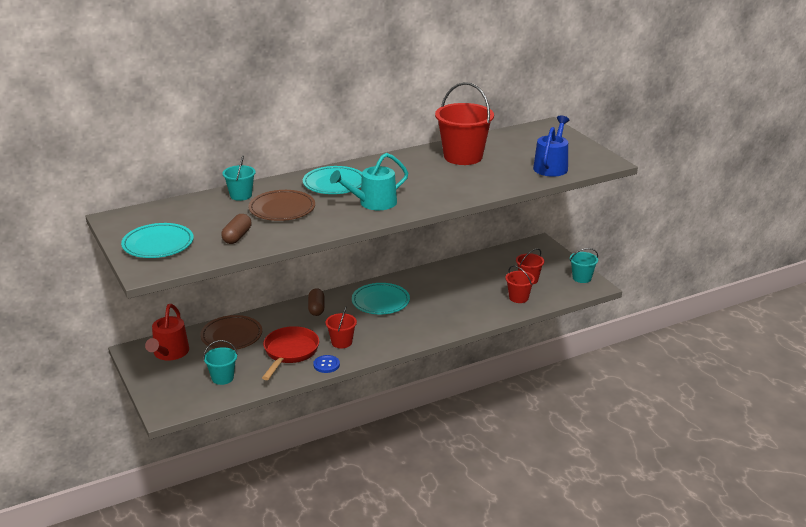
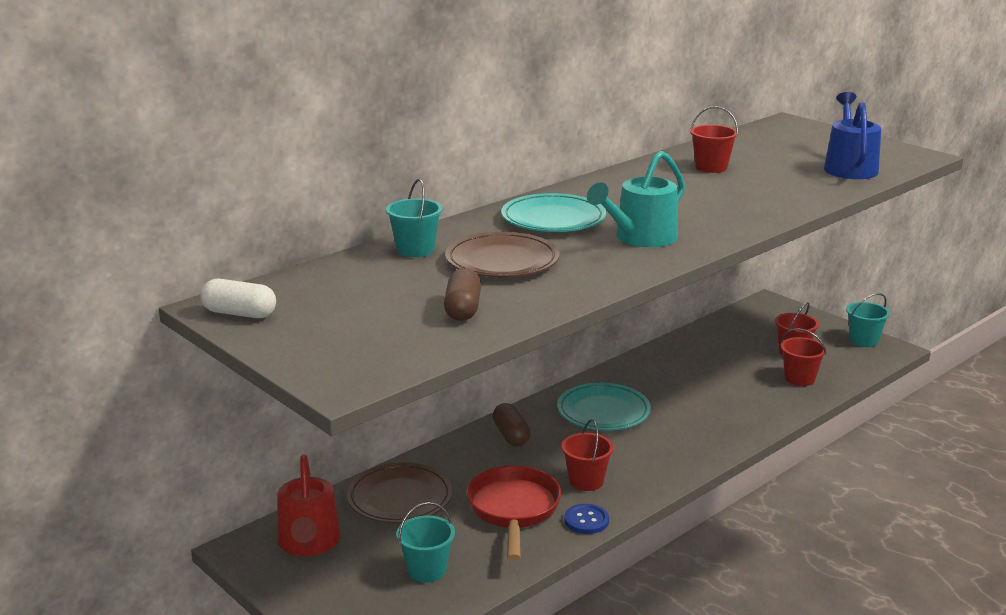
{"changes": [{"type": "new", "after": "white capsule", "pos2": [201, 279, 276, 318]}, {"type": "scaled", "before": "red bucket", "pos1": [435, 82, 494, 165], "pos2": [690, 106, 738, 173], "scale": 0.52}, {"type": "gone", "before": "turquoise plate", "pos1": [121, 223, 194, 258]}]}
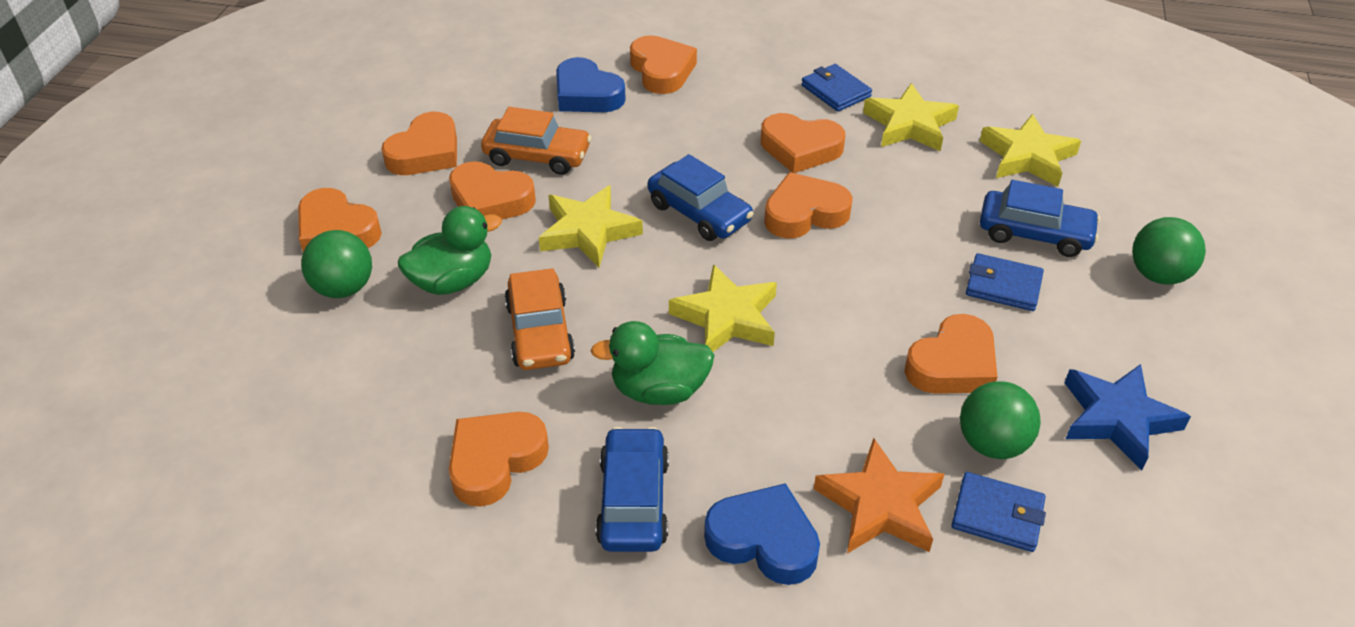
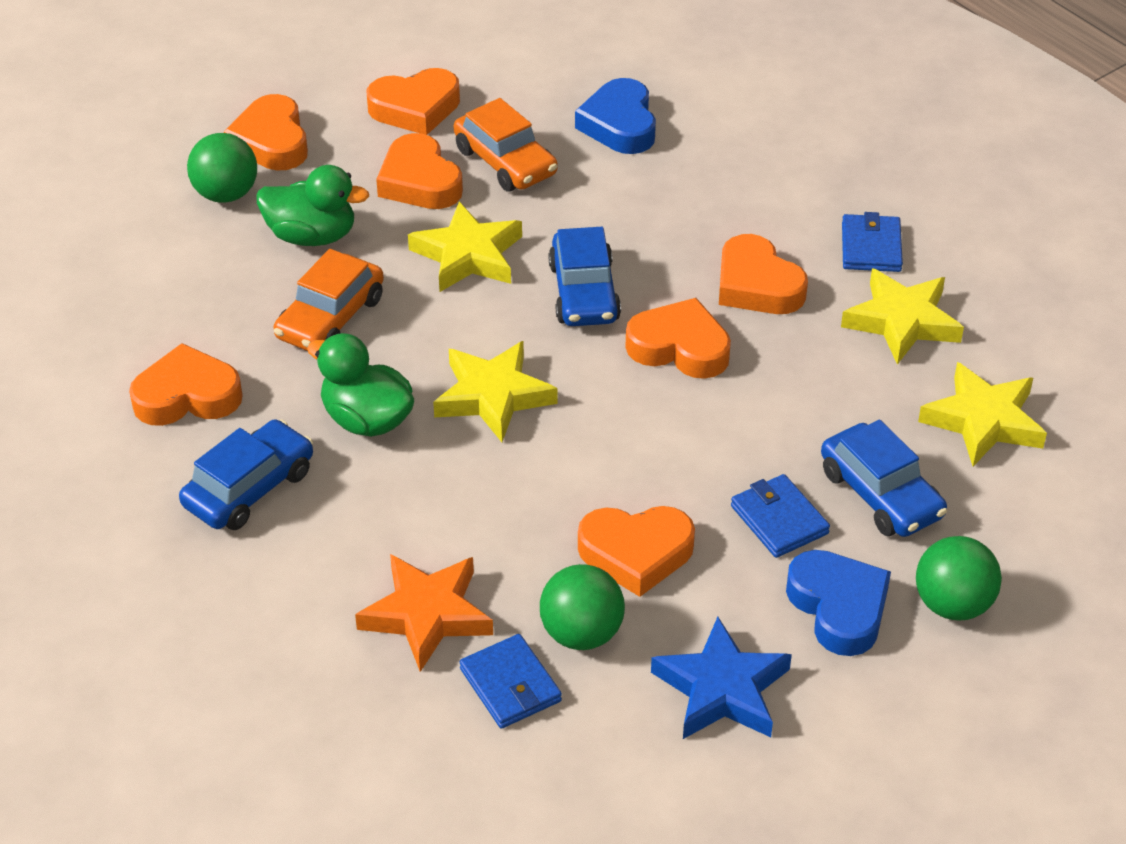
{"changes": [{"type": "shifted", "before": "blue heart", "pos1": [704, 483, 820, 585], "pos2": [786, 550, 891, 656]}, {"type": "gone", "before": "orange heart", "pos1": [630, 35, 697, 94]}]}
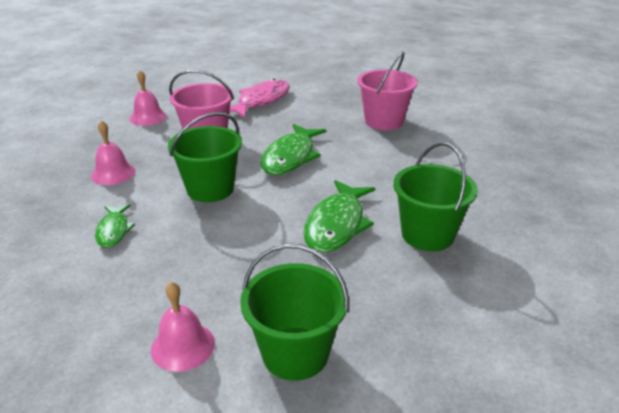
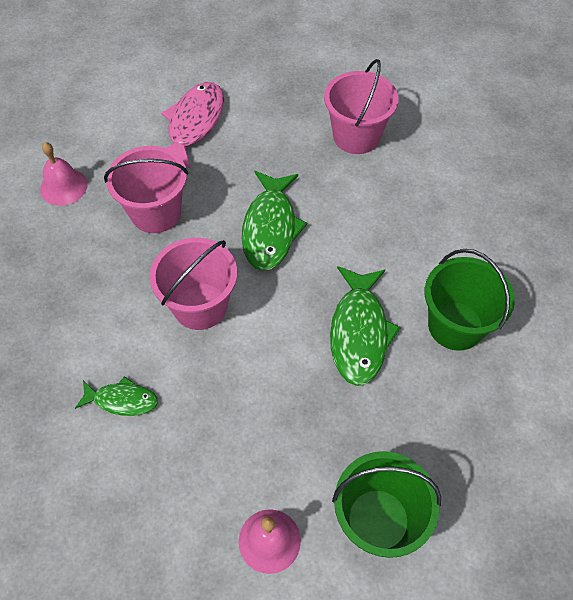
{"changes": [{"type": "rotated", "before": "green fish", "pos1": [95, 204, 135, 248], "pos2": [75, 376, 158, 416], "turn": -60}, {"type": "repainted", "before": "green bucket", "after": "pink bucket", "pos1": [168, 112, 242, 202], "pos2": [149, 238, 237, 330]}, {"type": "gone", "before": "pink bell", "pos1": [91, 120, 136, 185]}]}
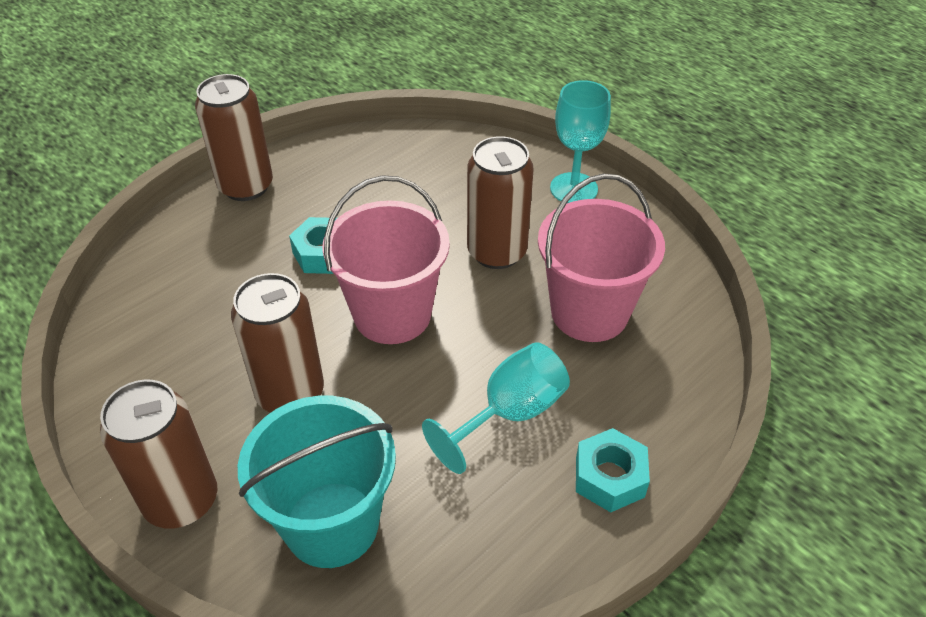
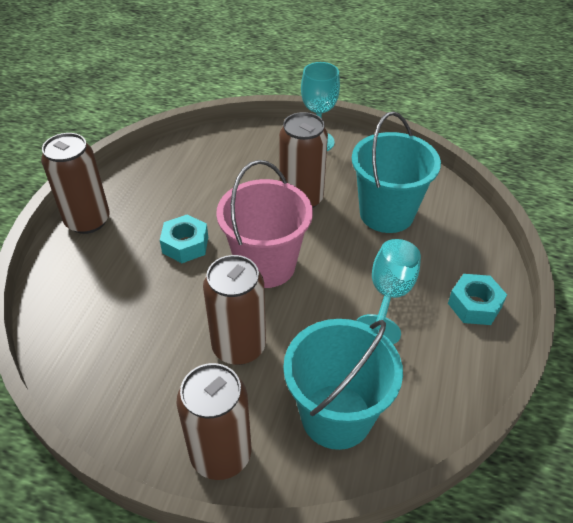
{"changes": [{"type": "repainted", "before": "pink bucket", "after": "turquoise bucket", "pos1": [538, 173, 665, 342], "pos2": [352, 111, 441, 233]}]}
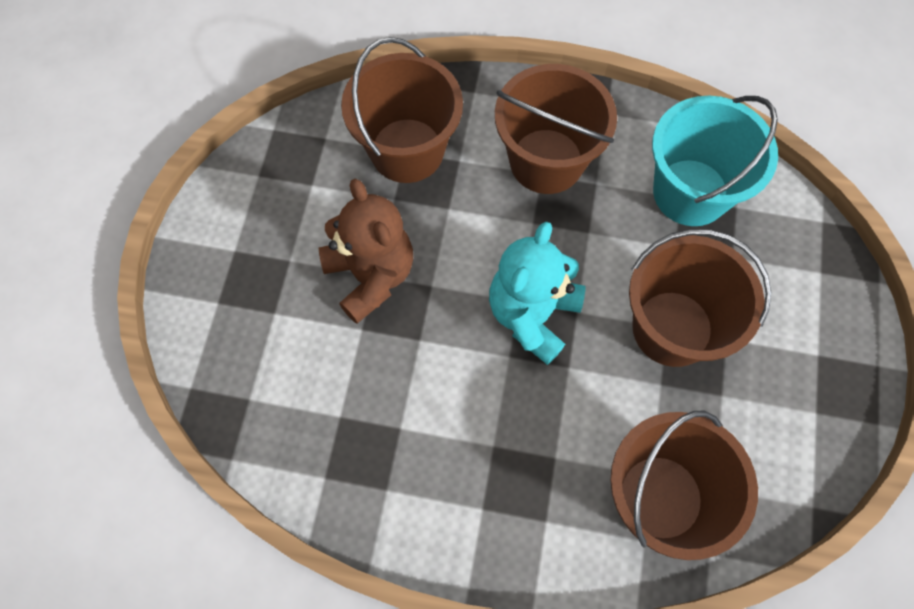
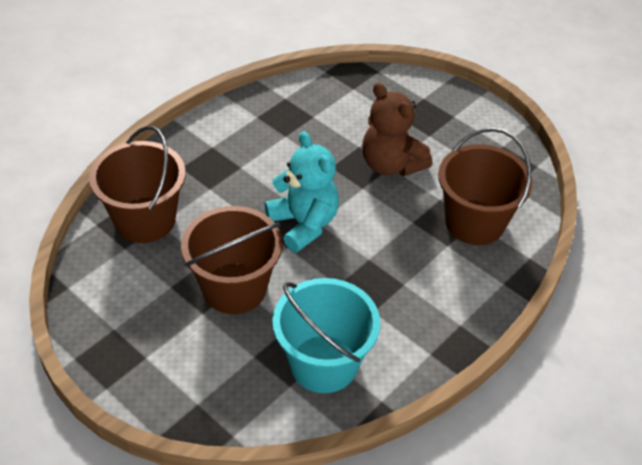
{"changes": [{"type": "rotated", "before": "brown teddy bear", "pos1": [319, 179, 413, 324], "pos2": [362, 82, 432, 176], "turn": 45}, {"type": "gone", "before": "brown bucket", "pos1": [495, 64, 617, 194]}]}
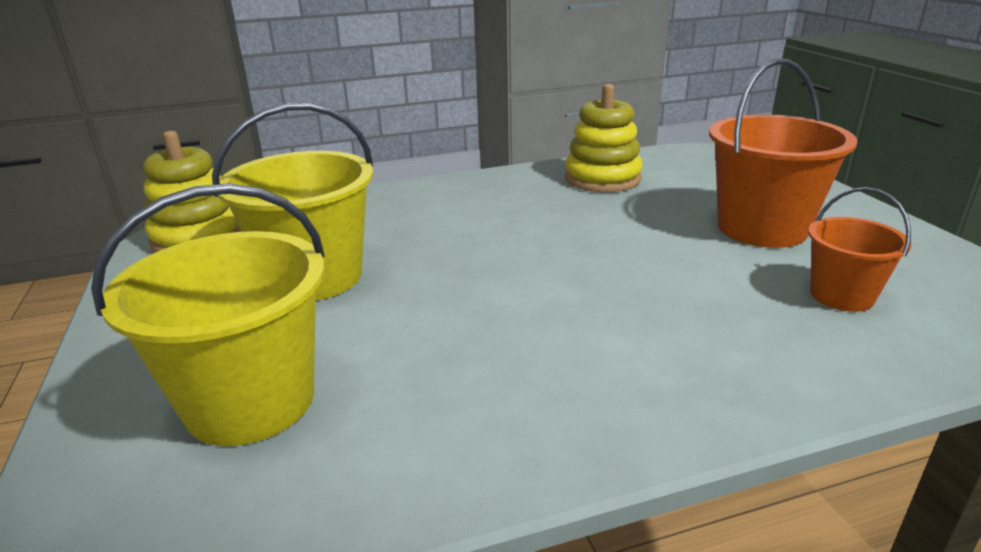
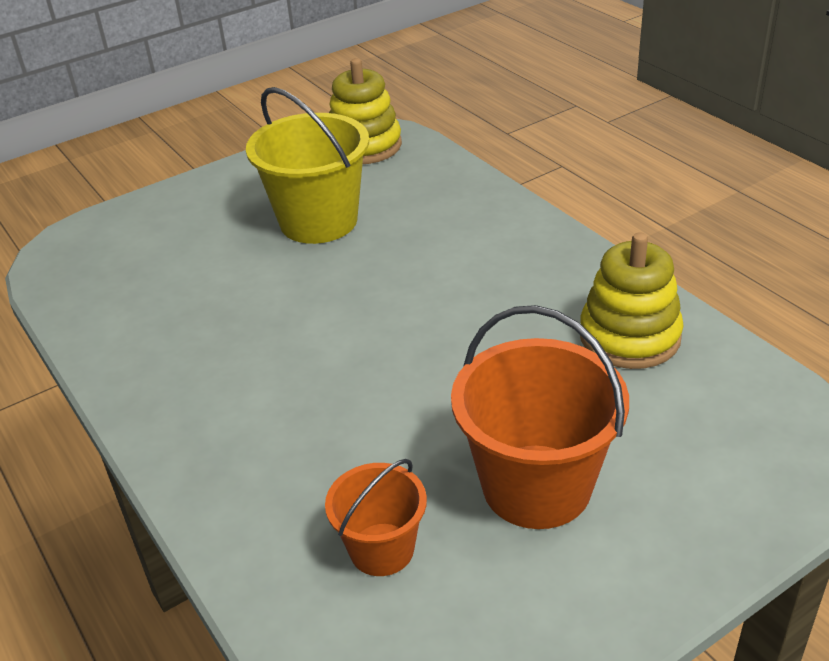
{"changes": [{"type": "gone", "before": "yellow bucket", "pos1": [91, 183, 325, 446]}]}
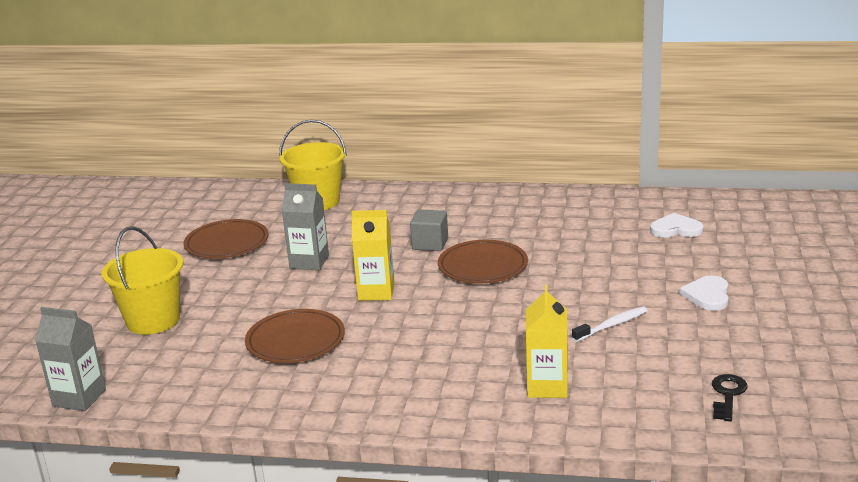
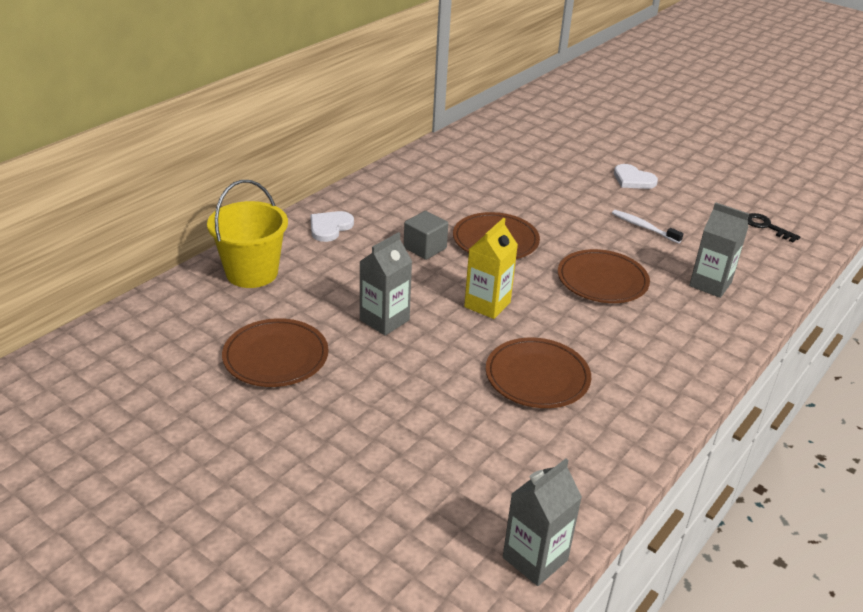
{"changes": [{"type": "shifted", "before": "white heart", "pos1": [650, 213, 703, 238], "pos2": [310, 211, 354, 242]}, {"type": "new", "after": "brown plate", "pos2": [558, 249, 650, 303]}, {"type": "rotated", "before": "white toothbrush", "pos1": [572, 306, 648, 342], "pos2": [612, 210, 684, 244], "turn": -45}, {"type": "repainted", "before": "yellow carton", "after": "grey carton", "pos1": [526, 285, 568, 398], "pos2": [689, 202, 749, 298]}, {"type": "gone", "before": "yellow bucket", "pos1": [102, 226, 183, 335]}]}
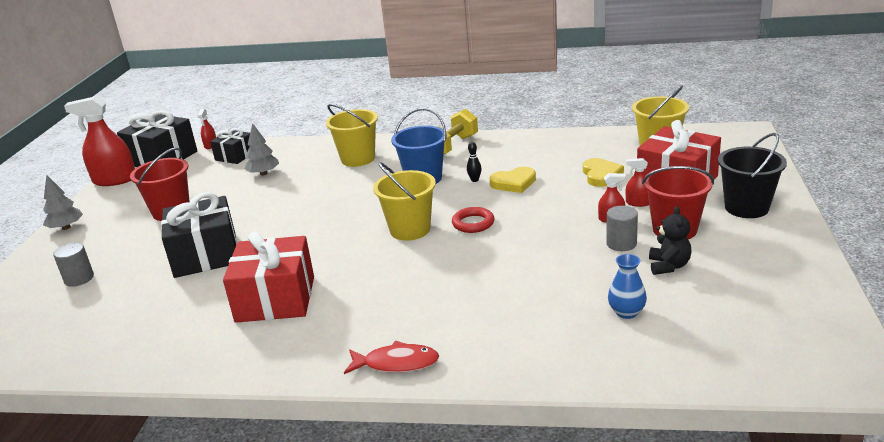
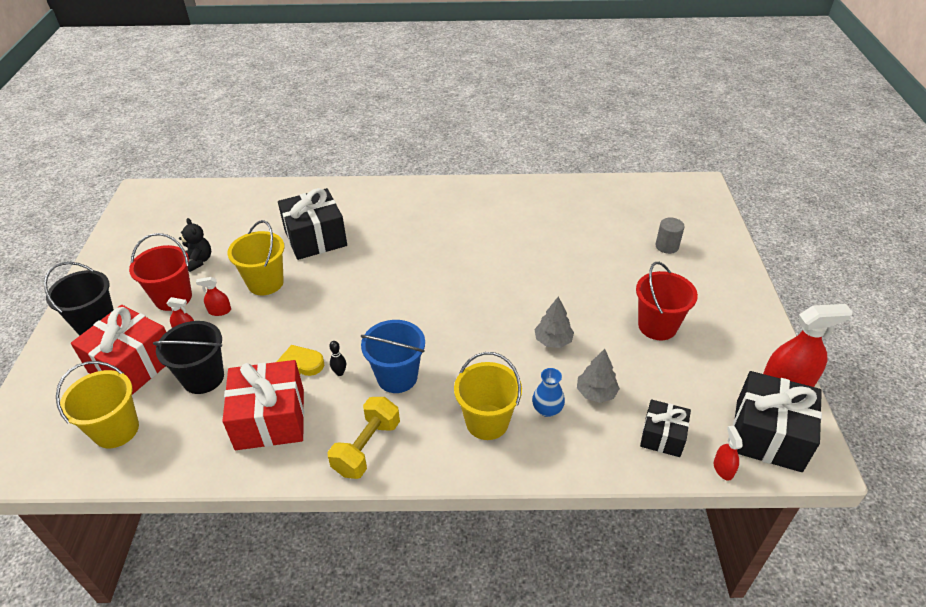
{"changes": [{"type": "swapped", "before": "yellow heart", "after": "black bucket", "pos1": [583, 158, 624, 187], "pos2": [153, 321, 224, 394]}, {"type": "rotated", "before": "black teddy bear", "pos1": [649, 206, 691, 275], "pos2": [179, 218, 211, 272], "turn": 150}, {"type": "shifted", "before": "red gift", "pos1": [223, 231, 314, 323], "pos2": [222, 360, 304, 450]}, {"type": "shifted", "before": "yellow bucket", "pos1": [373, 162, 436, 241], "pos2": [228, 220, 285, 295]}, {"type": "shifted", "before": "black gift", "pos1": [161, 192, 237, 278], "pos2": [278, 188, 347, 260]}, {"type": "shifted", "before": "blue vase", "pos1": [608, 254, 647, 319], "pos2": [532, 368, 565, 417]}, {"type": "shifted", "before": "grey tree", "pos1": [43, 175, 83, 230], "pos2": [534, 296, 574, 348]}, {"type": "gone", "before": "red fish", "pos1": [344, 341, 439, 374]}, {"type": "gone", "before": "red ring", "pos1": [452, 207, 495, 233]}, {"type": "gone", "before": "grey cylinder", "pos1": [606, 206, 638, 251]}]}
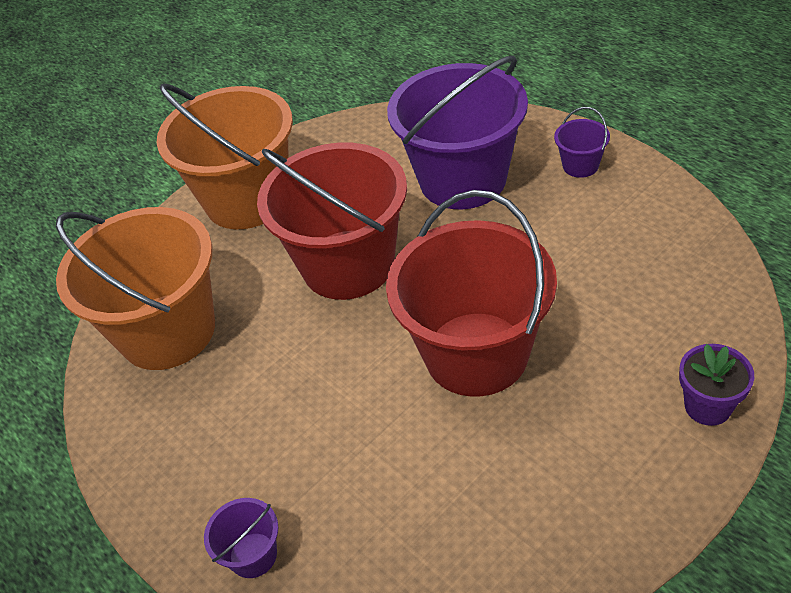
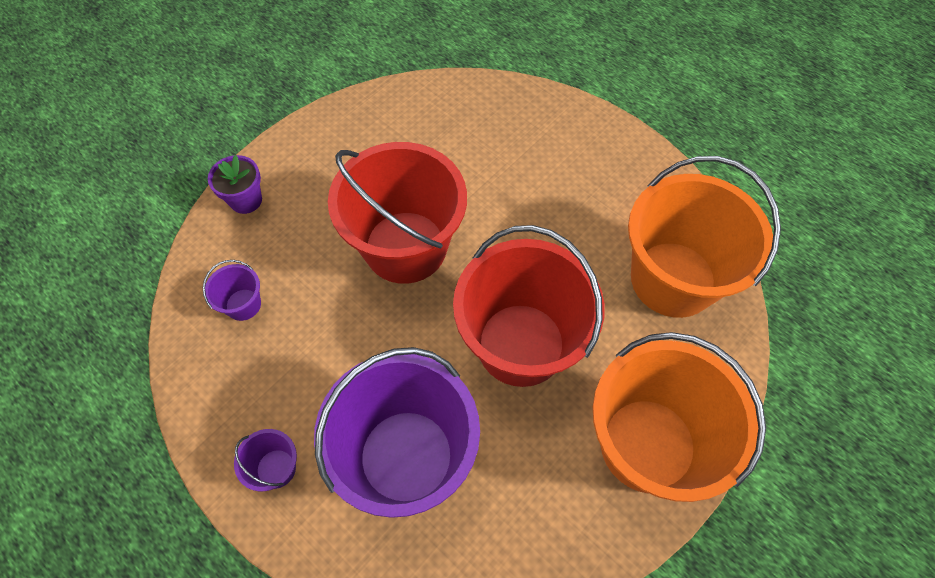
{"changes": [{"type": "shifted", "before": "purple bucket", "pos1": [204, 498, 278, 578], "pos2": [203, 260, 261, 321]}]}
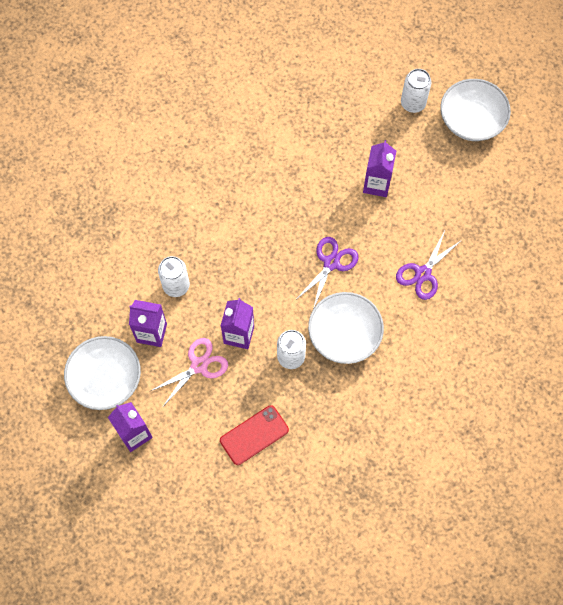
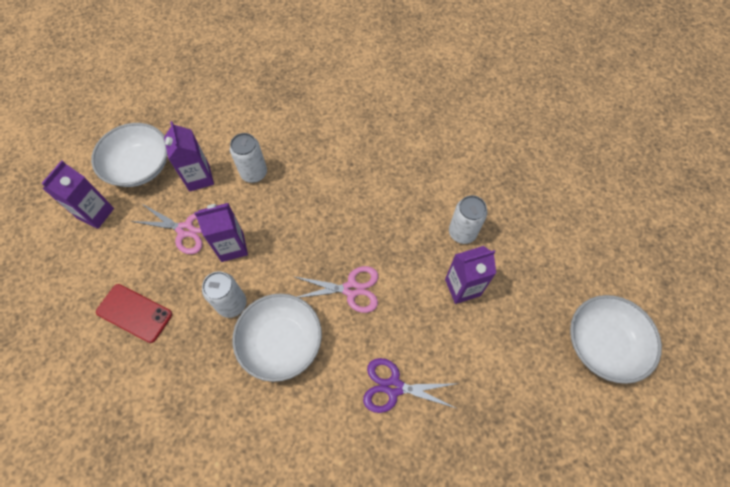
{"changes": [{"type": "repainted", "before": "purple scissors", "after": "pink scissors", "pos1": [297, 237, 359, 309], "pos2": [293, 266, 378, 313]}, {"type": "shifted", "before": "white can", "pos1": [401, 69, 431, 113], "pos2": [449, 195, 487, 244]}]}
